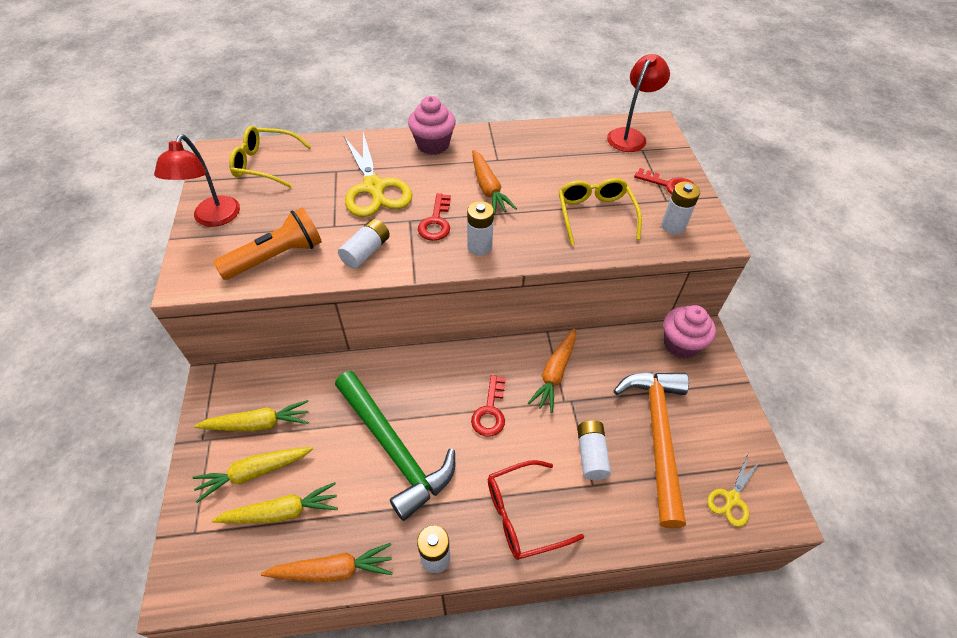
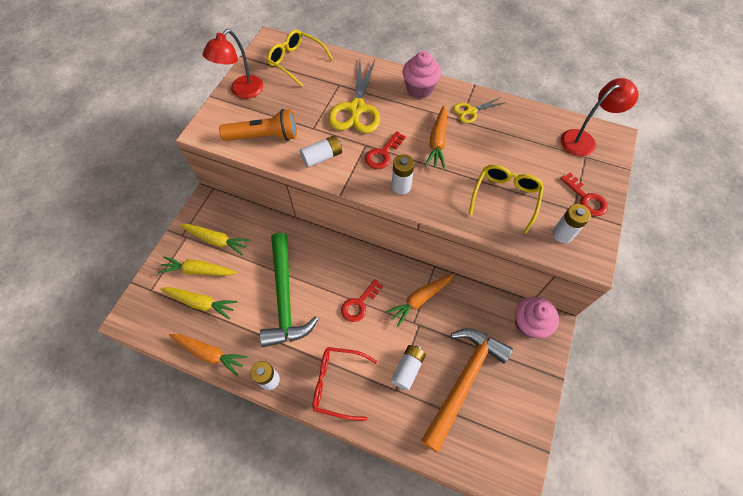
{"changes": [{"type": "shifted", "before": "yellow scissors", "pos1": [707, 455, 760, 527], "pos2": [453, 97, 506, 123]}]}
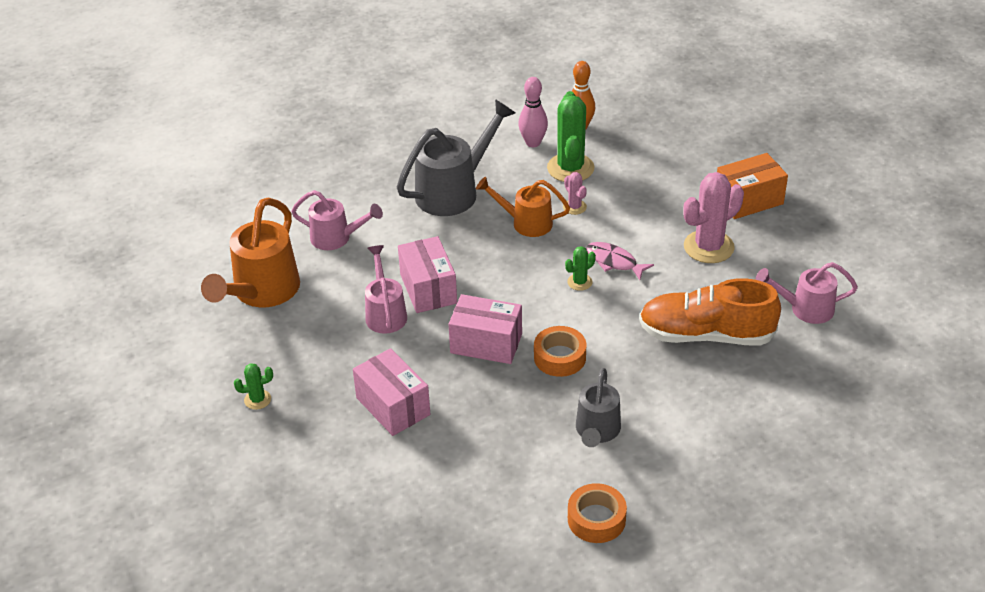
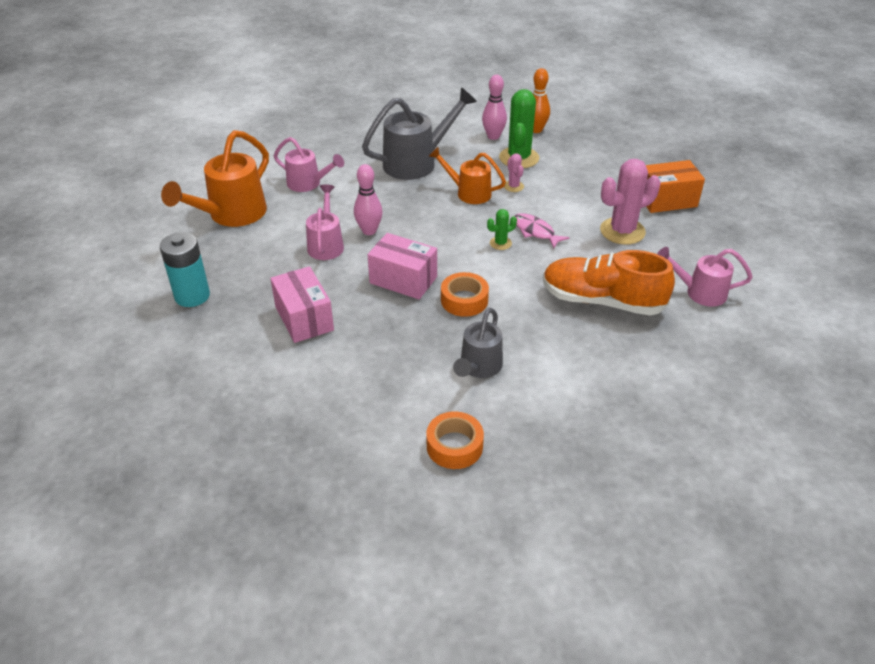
{"changes": [{"type": "swapped", "before": "green cactus", "after": "turquoise battery", "pos1": [234, 363, 273, 410], "pos2": [160, 232, 210, 307]}, {"type": "swapped", "before": "pink box", "after": "pink bowling pin", "pos1": [398, 236, 457, 313], "pos2": [354, 164, 383, 235]}]}
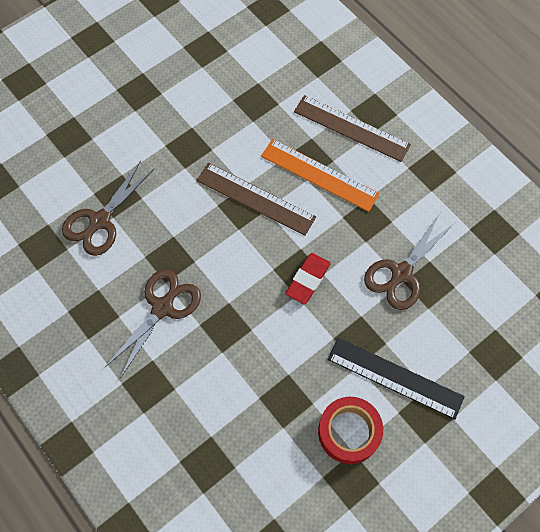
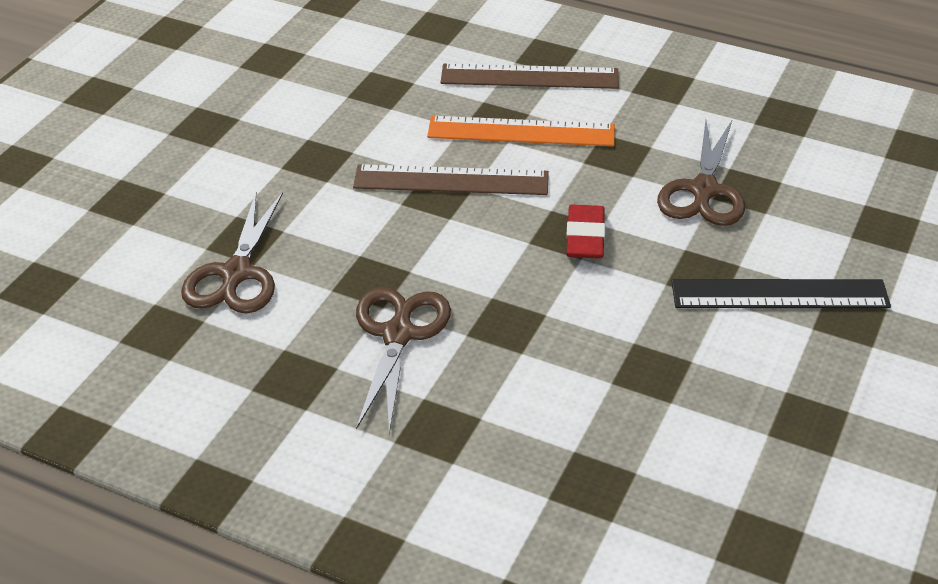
{"changes": [{"type": "gone", "before": "red tape", "pos1": [318, 397, 383, 464]}]}
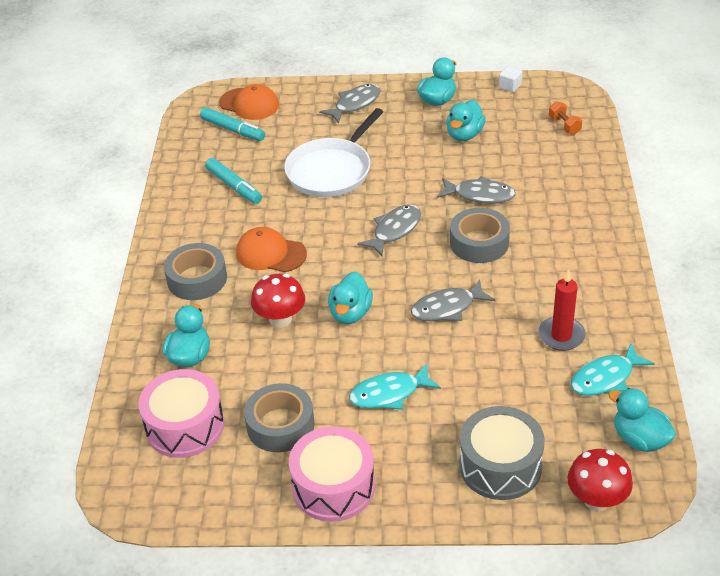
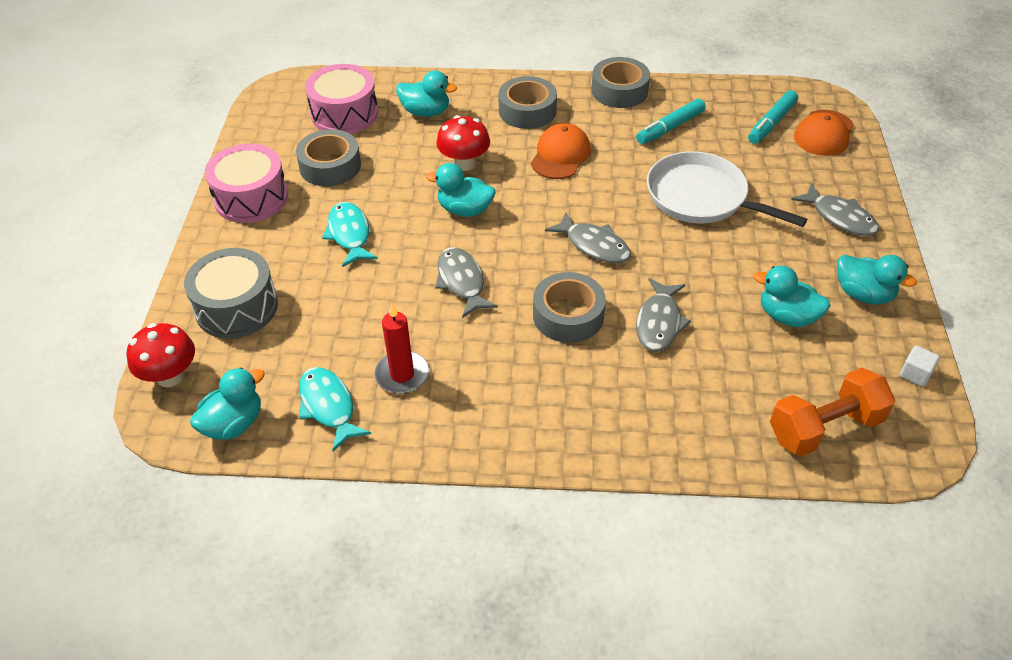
{"changes": [{"type": "new", "after": "grey tape", "pos2": [592, 57, 650, 108]}, {"type": "scaled", "before": "orange dumbbell", "pos1": [549, 101, 582, 134], "pos2": [770, 368, 895, 456], "scale": 1.99}]}
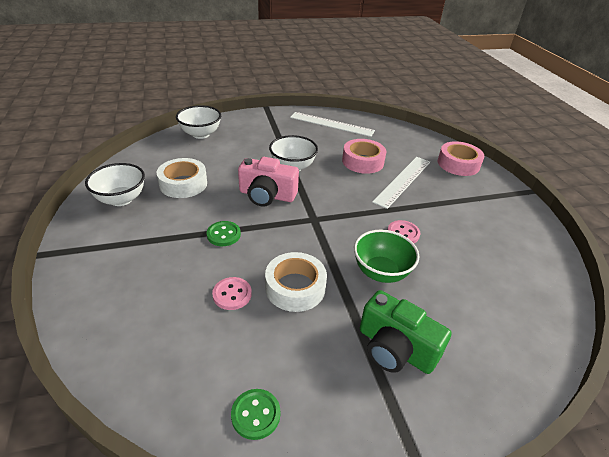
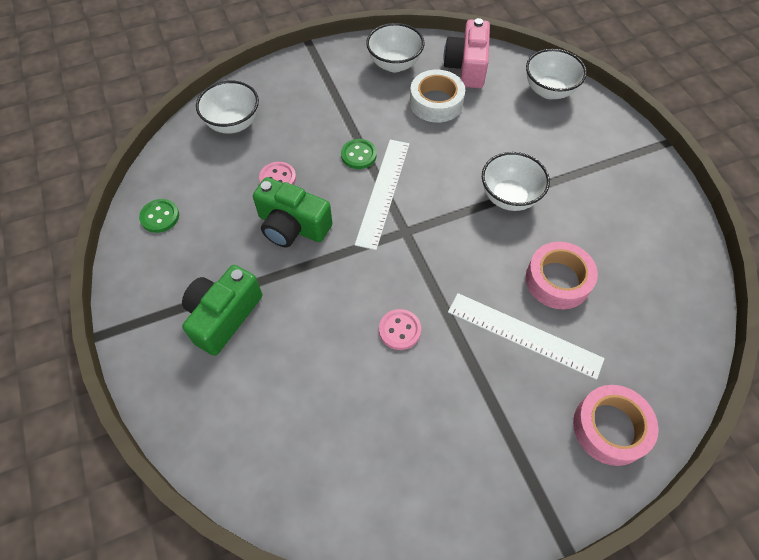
{"changes": [{"type": "new", "after": "white bowl", "pos2": [196, 81, 259, 134]}, {"type": "swapped", "before": "white tape", "after": "green camera", "pos1": [265, 252, 327, 312], "pos2": [253, 177, 332, 247]}, {"type": "shifted", "before": "white ruler", "pos1": [290, 112, 375, 137], "pos2": [355, 140, 410, 250]}, {"type": "shifted", "before": "pink camera", "pos1": [238, 157, 299, 207], "pos2": [444, 18, 490, 88]}, {"type": "gone", "before": "green bowl", "pos1": [354, 230, 419, 283]}]}
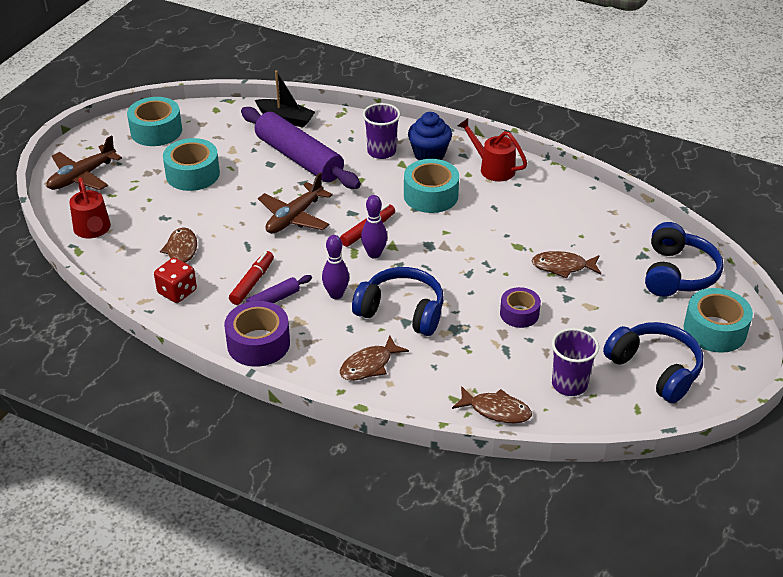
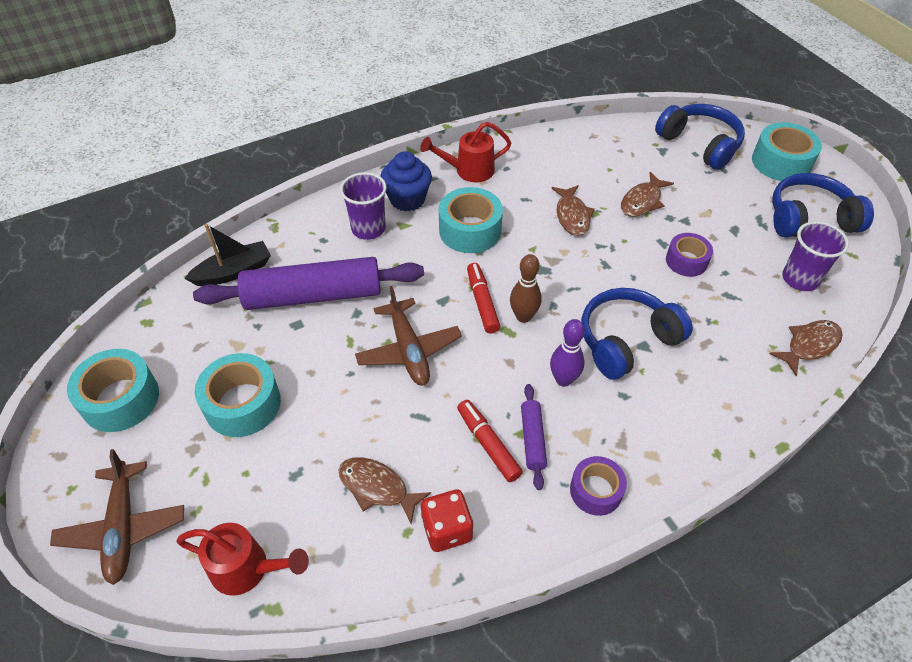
{"changes": [{"type": "repainted", "before": "purple bowling pin", "after": "brown bowling pin", "pos1": [361, 195, 387, 259], "pos2": [510, 254, 542, 323]}, {"type": "shifted", "before": "brown fish", "pos1": [340, 336, 409, 381], "pos2": [551, 185, 595, 236]}, {"type": "scaled", "before": "purple tape", "pos1": [224, 301, 290, 367], "pos2": [570, 456, 627, 516], "scale": 0.64}]}
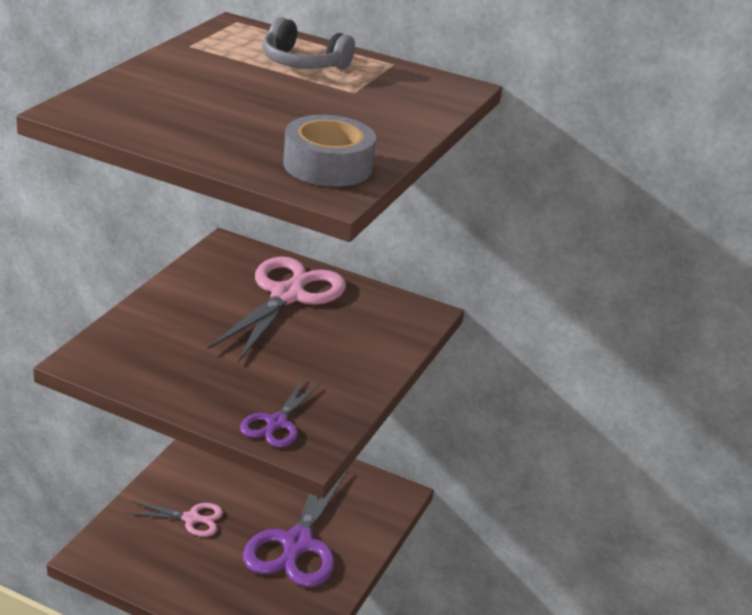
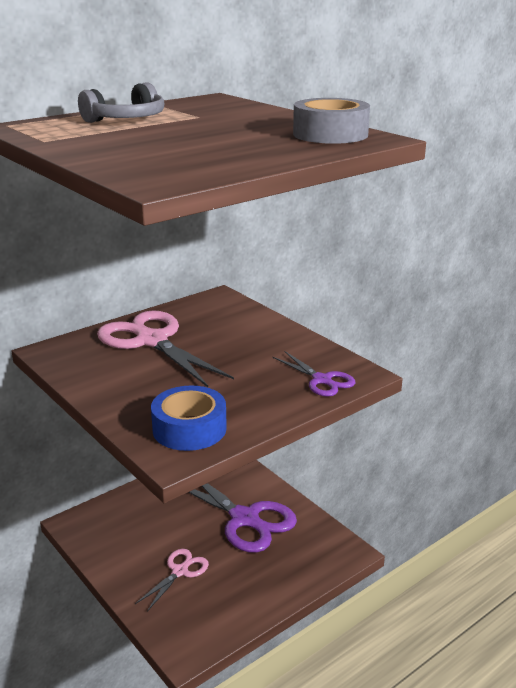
{"changes": [{"type": "new", "after": "blue tape", "pos2": [151, 385, 227, 451]}]}
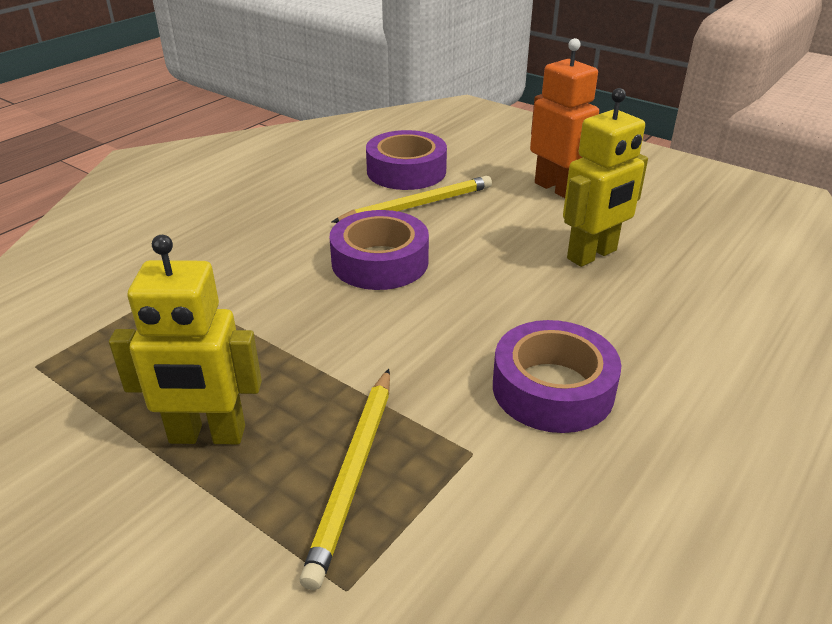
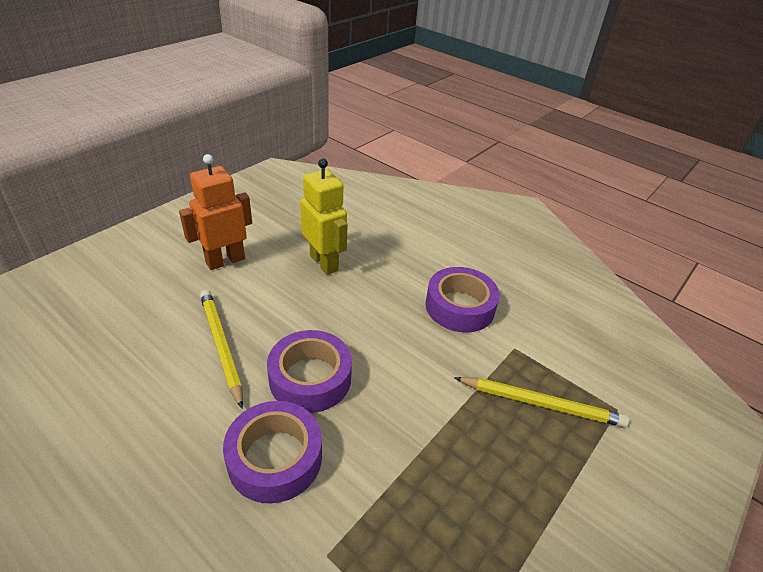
{"changes": [{"type": "shifted", "before": "purple tape", "pos1": [366, 130, 447, 190], "pos2": [223, 401, 322, 504]}, {"type": "gone", "before": "yellow robot", "pos1": [109, 235, 262, 444]}]}
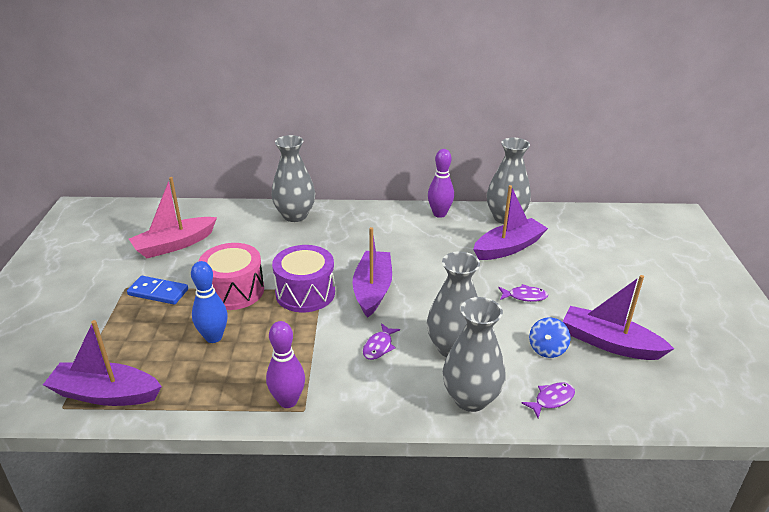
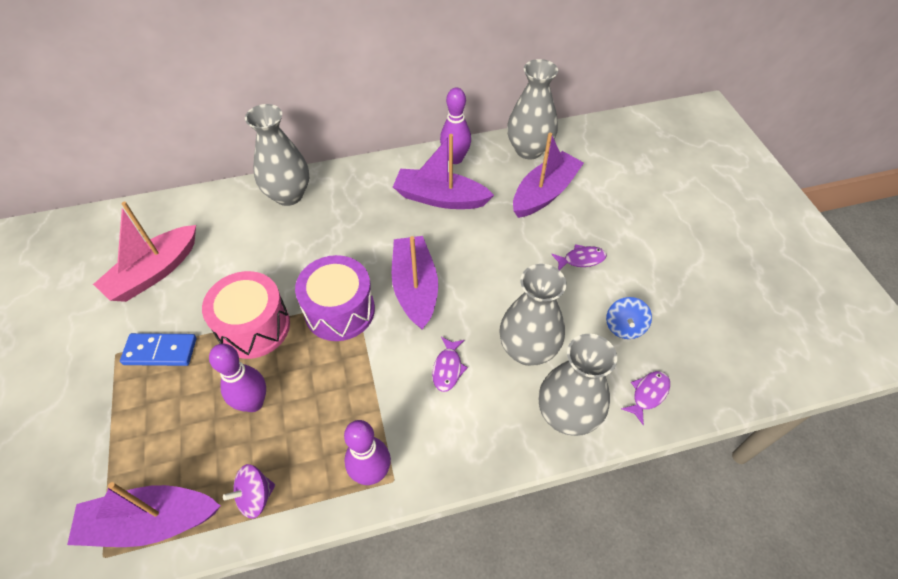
{"changes": [{"type": "repainted", "before": "blue bowling pin", "after": "purple bowling pin", "pos1": [191, 261, 228, 343], "pos2": [209, 344, 266, 412]}, {"type": "new", "after": "purple spinning top", "pos2": [223, 464, 275, 519]}, {"type": "shifted", "before": "purple boat", "pos1": [562, 275, 674, 360], "pos2": [393, 134, 494, 209]}]}
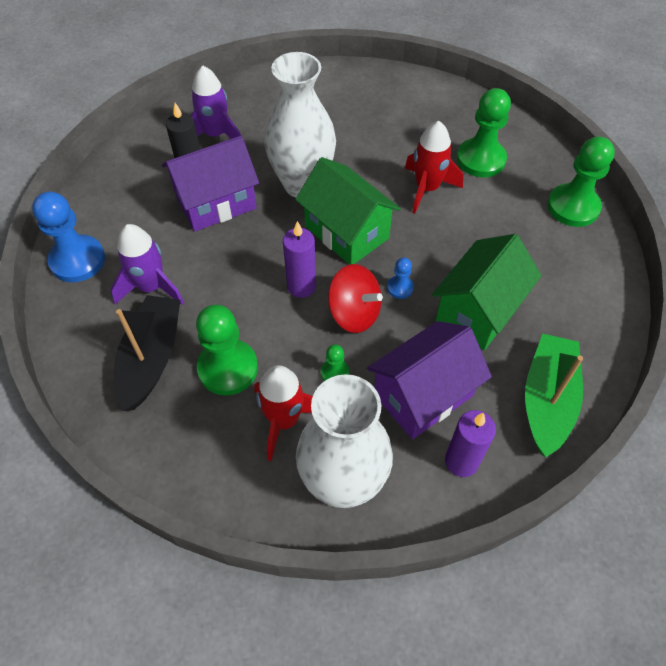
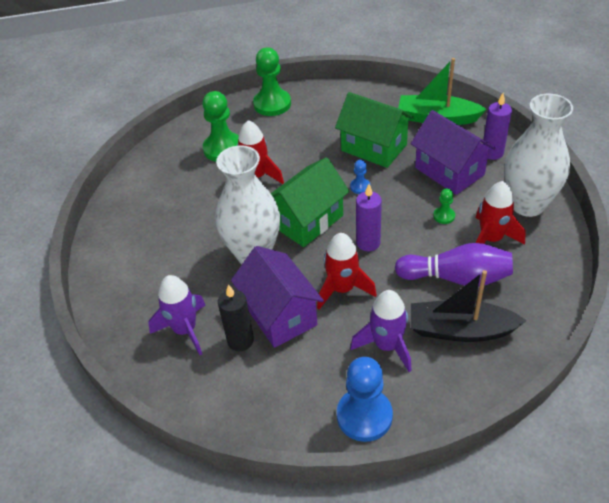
{"changes": [{"type": "new", "after": "red rocket", "pos2": [317, 233, 377, 309]}, {"type": "swapped", "before": "green pawn", "after": "purple bowling pin", "pos1": [196, 305, 258, 396], "pos2": [395, 243, 513, 287]}, {"type": "gone", "before": "red spinning top", "pos1": [328, 264, 383, 333]}]}
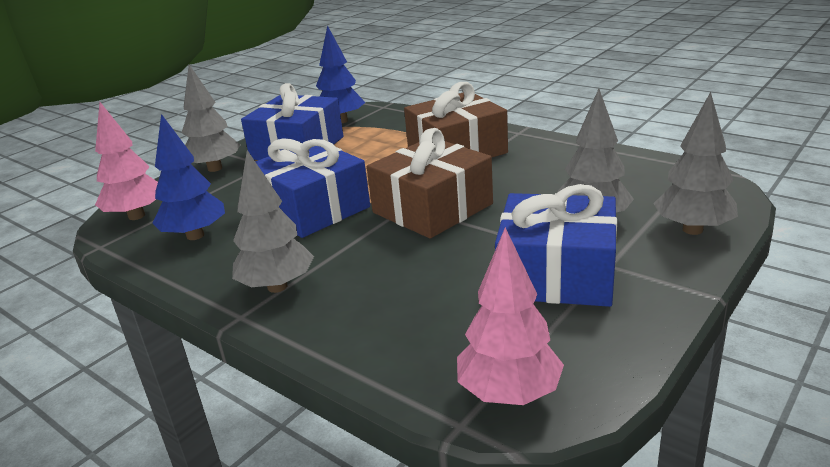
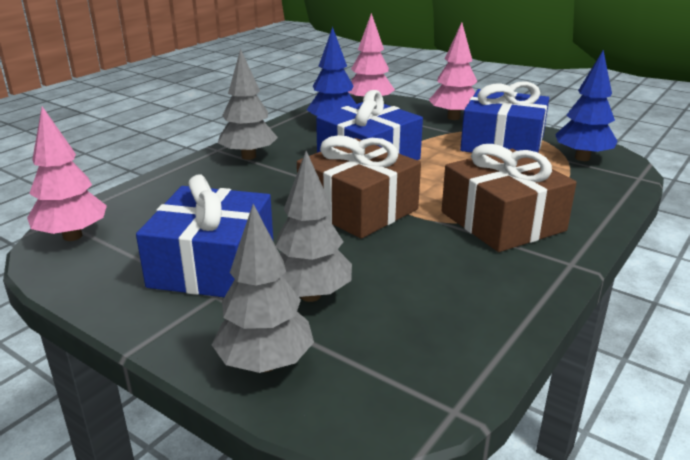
{"changes": [{"type": "repainted", "before": "grey tree", "after": "pink tree", "pos1": [182, 65, 240, 172], "pos2": [429, 22, 477, 120]}]}
